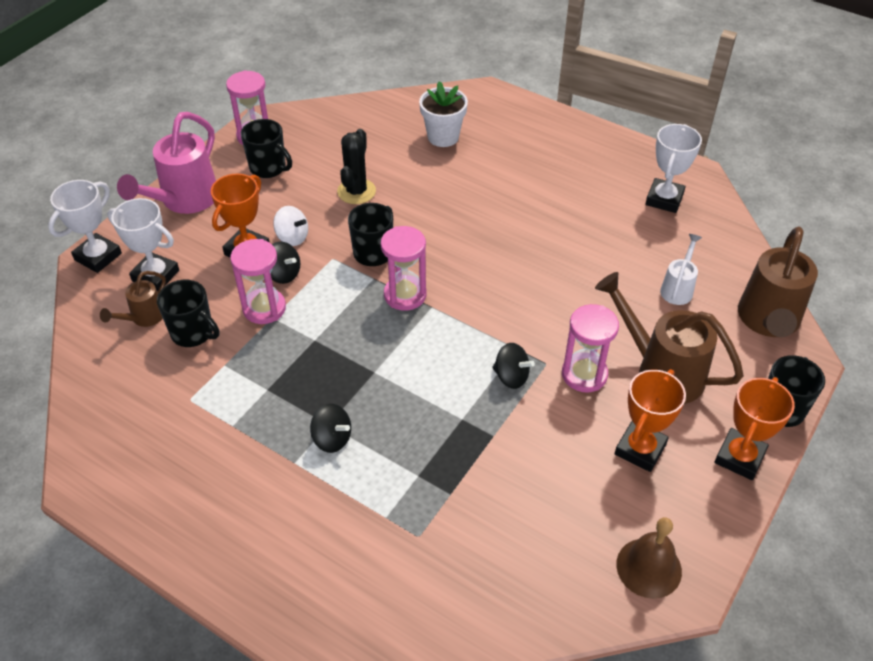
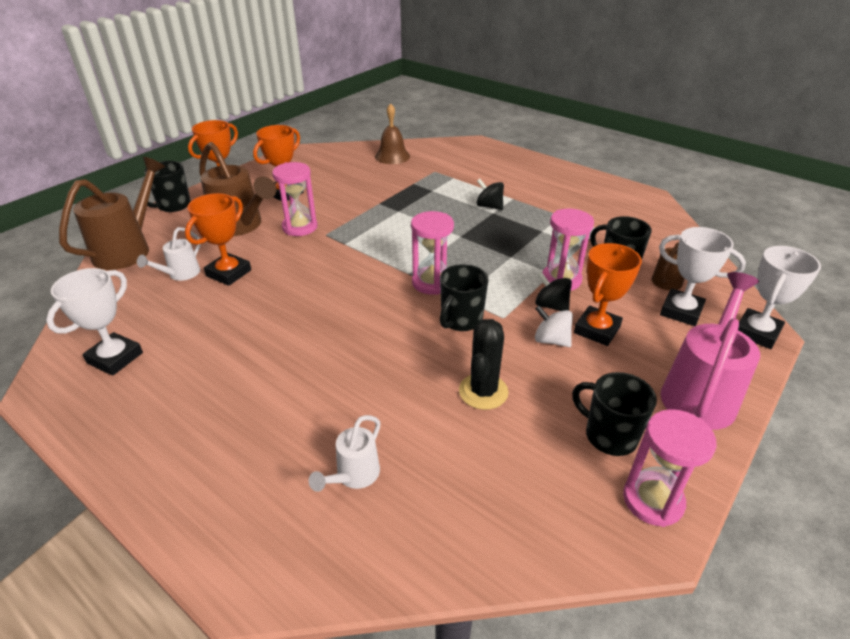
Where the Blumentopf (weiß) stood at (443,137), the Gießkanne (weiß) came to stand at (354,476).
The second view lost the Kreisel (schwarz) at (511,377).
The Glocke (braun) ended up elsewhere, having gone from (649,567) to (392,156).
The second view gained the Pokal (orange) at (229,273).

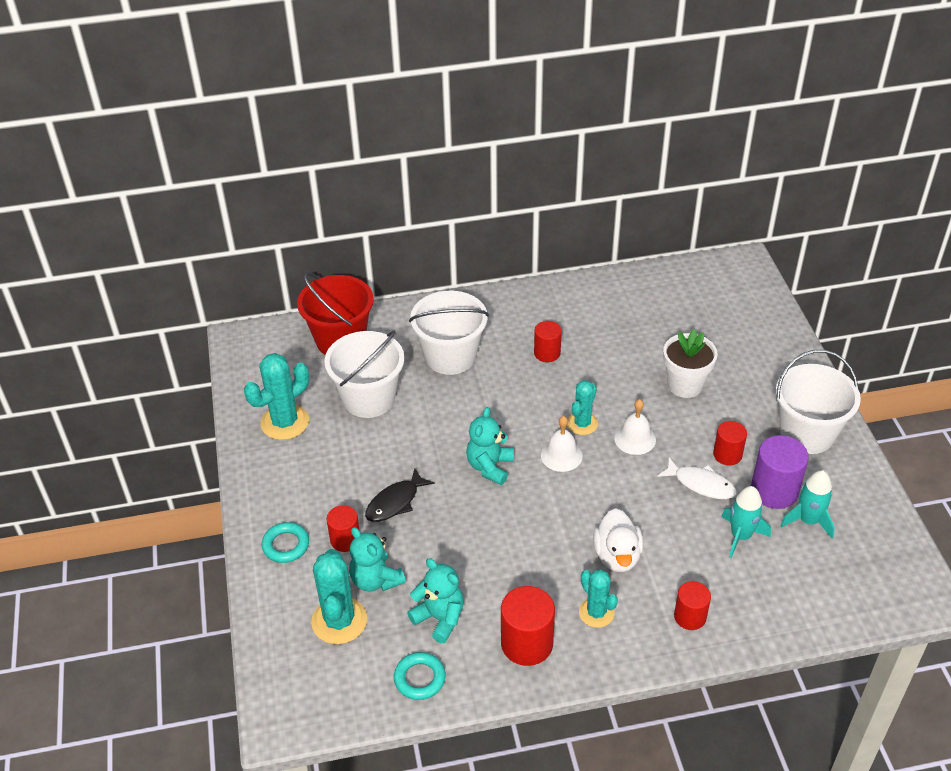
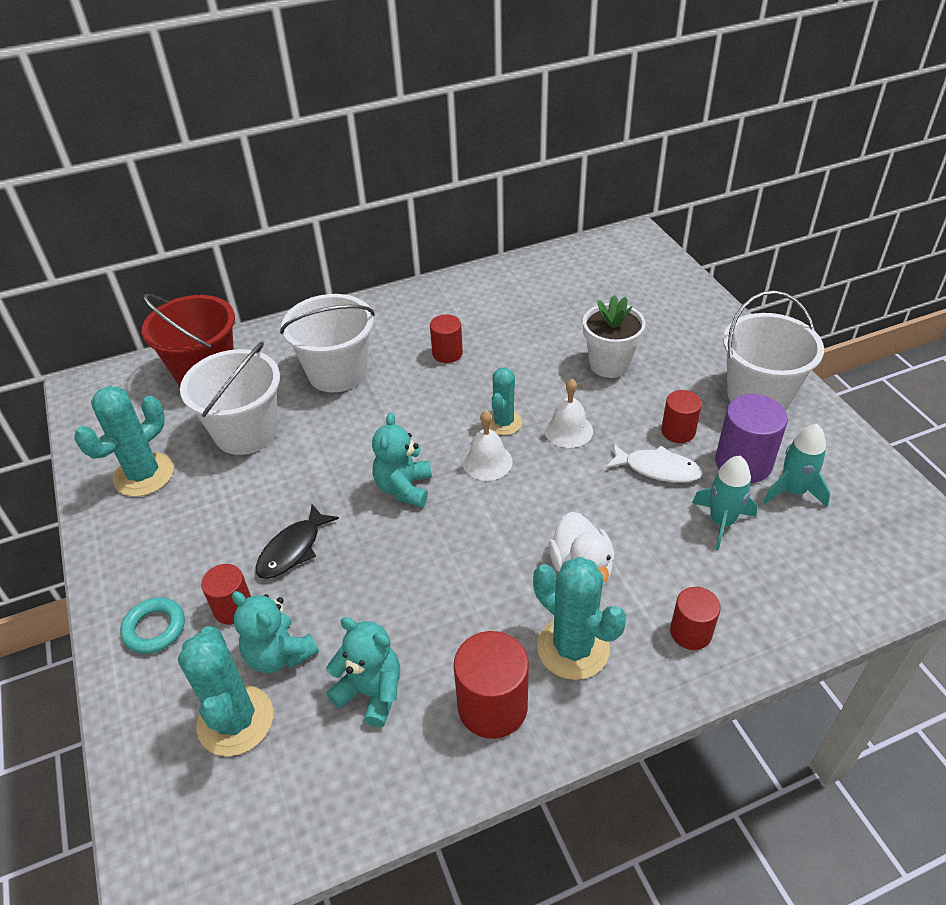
The size of the Kaktus (türkis) at (596,612) changed by a factor of 1.57.
The second view lost the Ring (türkis) at (419,678).

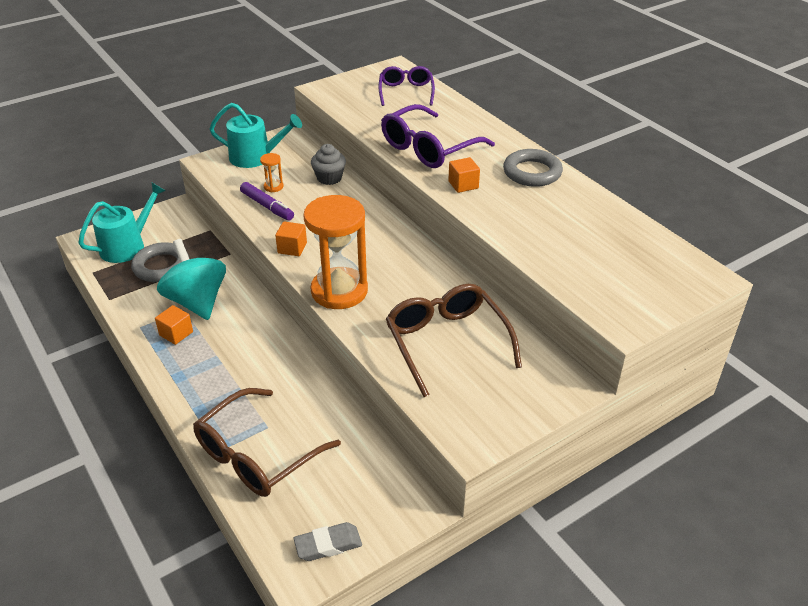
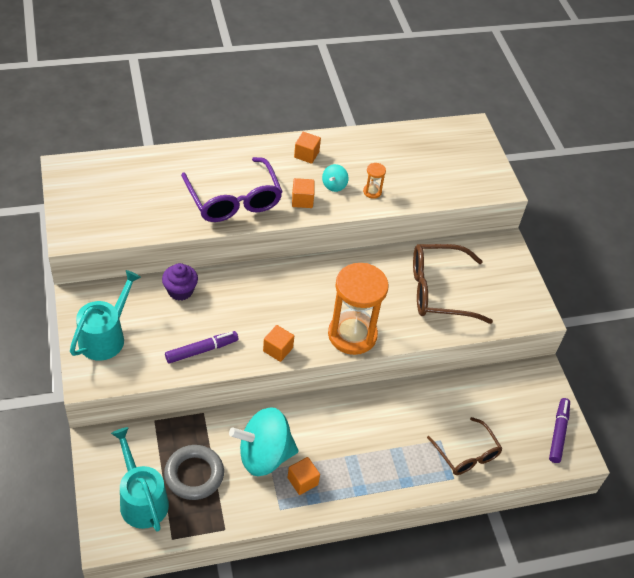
The second view lost the Brille (lila) at (406,92).
What was the Muffin (grau) at (329,178) turned into the Muffin (lila) at (180,291).
Where the Ring (grau) stood at (532,172), the Kubus (orange) came to stand at (306,154).
The Sanduhr (orange) ended up elsewhere, having gone from (273,187) to (372,192).
The size of the Brille (braun) at (257,455) changed by a factor of 0.64.
Where the Radiergummi (grau) stood at (328,545), the Filzstift (lila) came to stand at (558,433).
The second view gained the Kreisel (türkis) at (334,185).

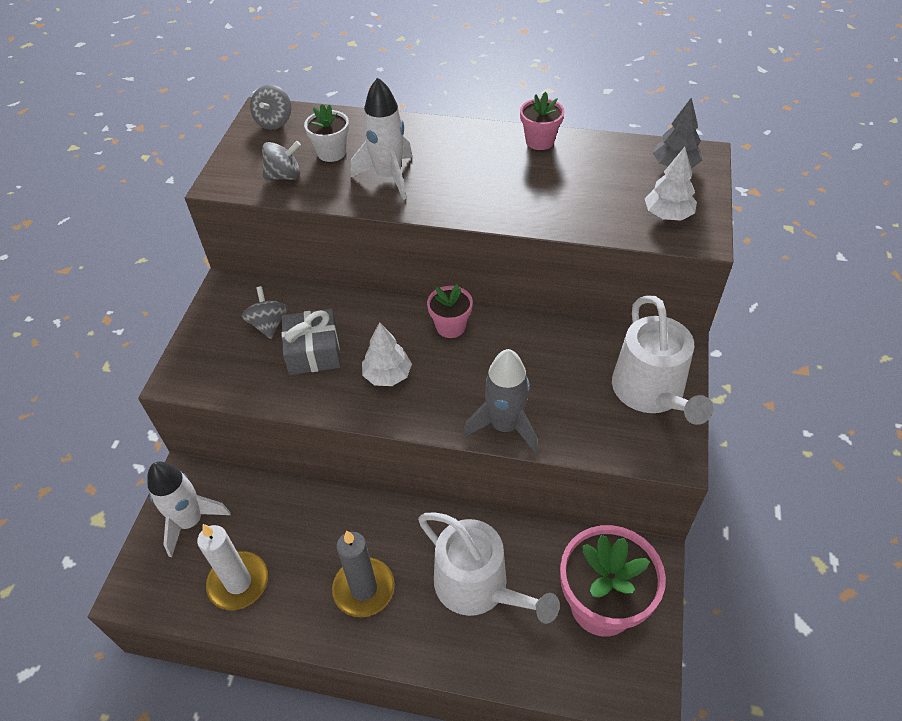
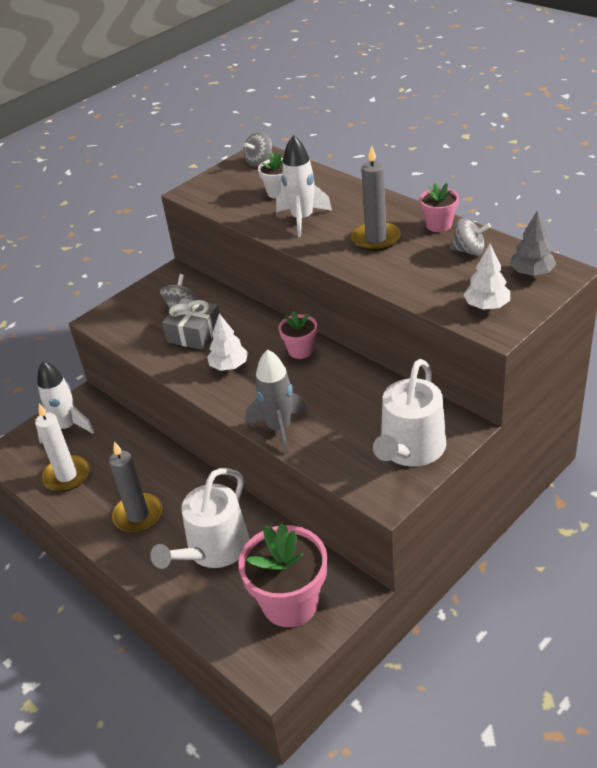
The Kreisel (grau) ended up elsewhere, having gone from (284,176) to (469,251).
The Gießkanne (weiß) at (478,587) ended up facing another way, 45 degrees clockwise from before.
The second view gained the Kerze (grau) at (376,239).

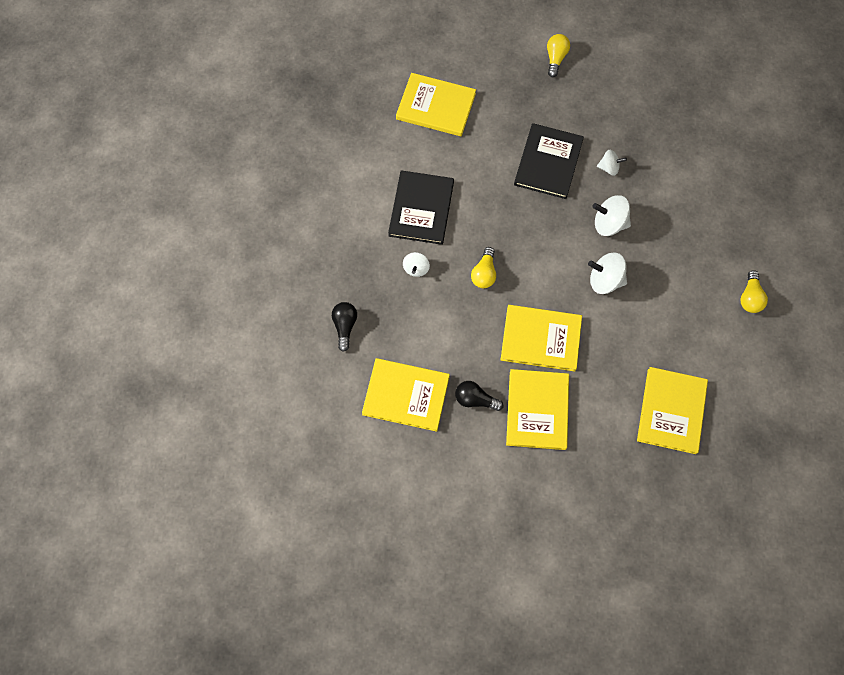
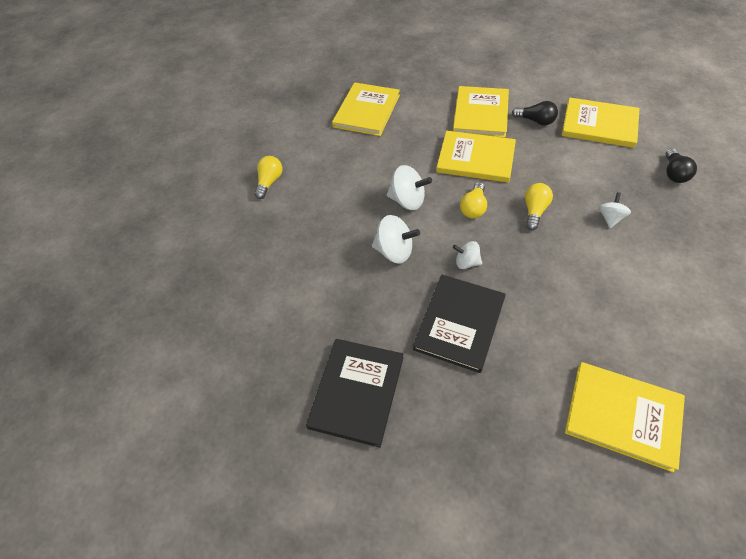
The Glühbirne (gelb) ended up elsewhere, having gone from (555,59) to (473,208).
The Kreisel (weiß) ended up elsewhere, having gone from (609,168) to (466,262).
The Buch (schwarz) ended up elsewhere, having gone from (421,209) to (356,392).

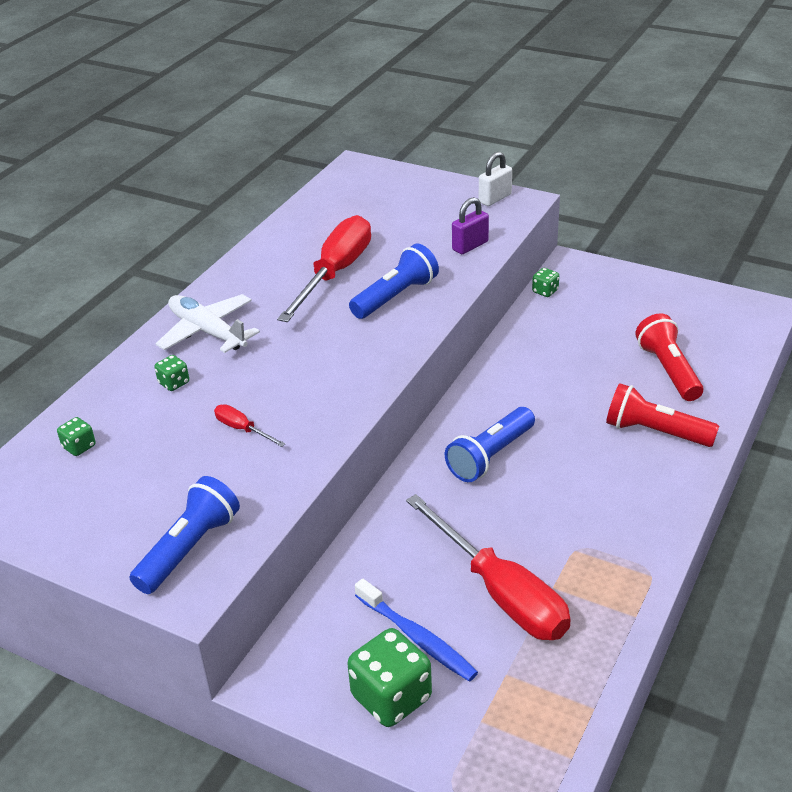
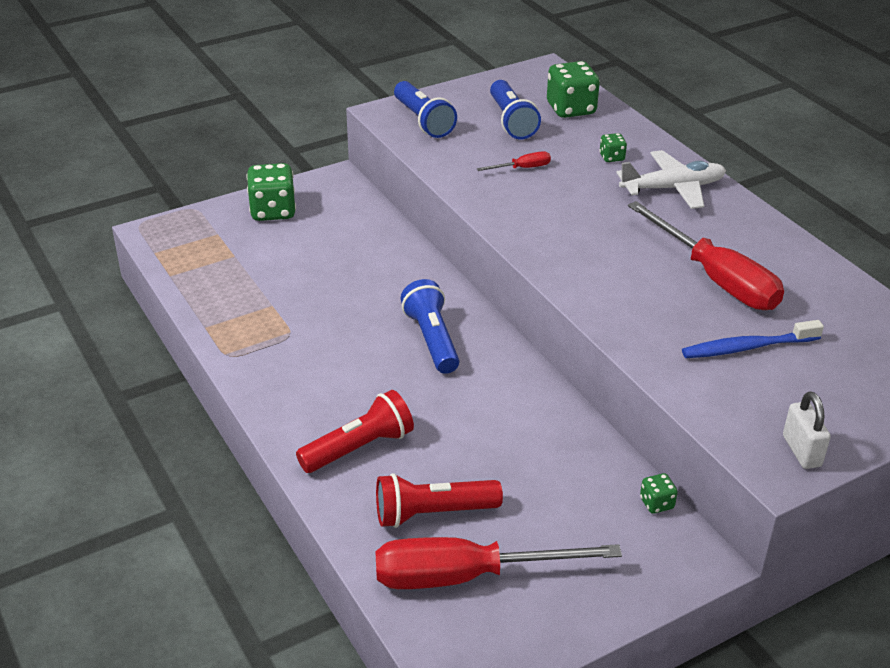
The second view lost the Vorhängeschloss (lila) at (470,246).
The Taschenlampe (blau) ended up elsewhere, having gone from (396,296) to (511,121).
The Taschenlampe (rot) at (668,370) ended up facing another way, 150 degrees clockwise from before.
The size of the Spielwürfel (grün) at (79,447) changed by a factor of 2.05.
The Schraubenzieher (rot) ended up elsewhere, having gone from (500,592) to (466,576).
The Zahnbürste (blau) ended up elsewhere, having gone from (417,637) to (748,347).

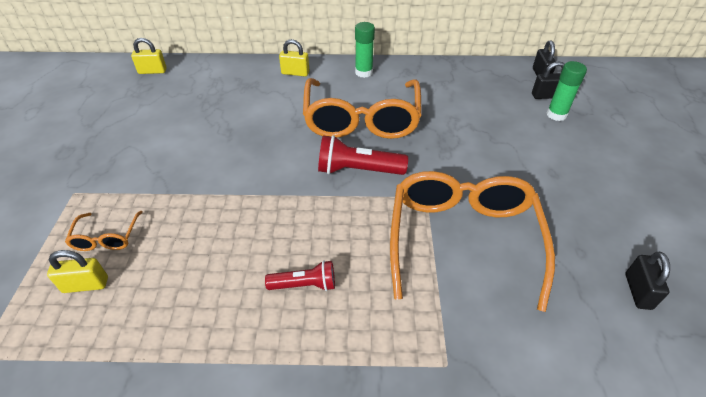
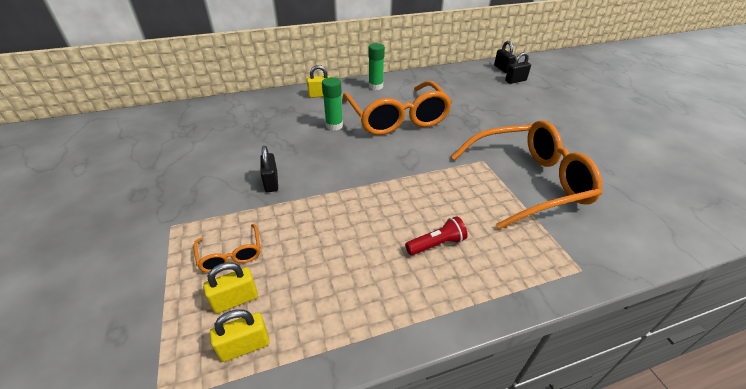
The Vorhängeschloss (gelb) ended up elsewhere, having gone from (152,71) to (245,346).
The Klebestift (grün) ended up elsewhere, having gone from (556,115) to (334,126).
The second view lost the Taschenlampe (rot) at (358,170).
The Brille (orange) at (462,238) ended up facing another way, 90 degrees clockwise from before.
The Vorhängeschloss (schwarz) ended up elsewhere, having gone from (638,291) to (271,182).

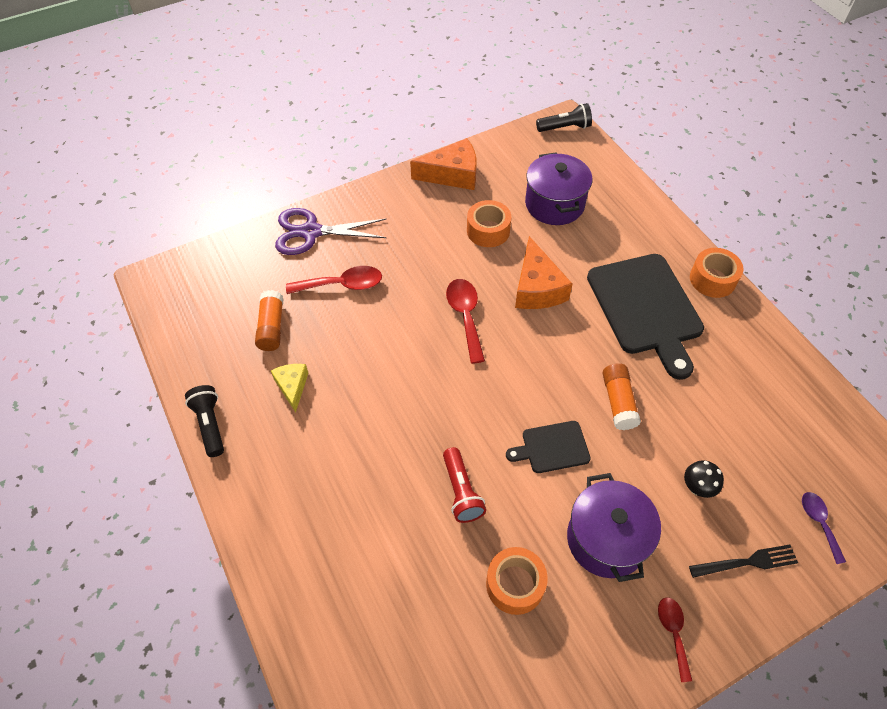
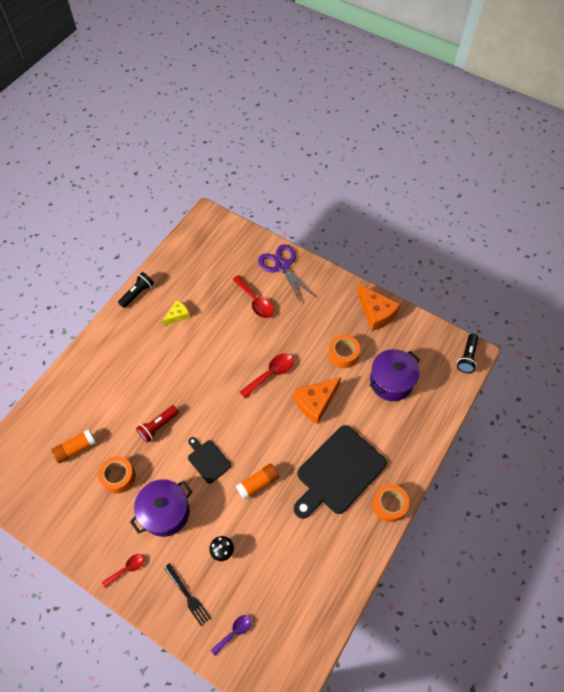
The Taschenlampe (schwarz) at (565,127) ended up facing another way, 60 degrees clockwise from before.
The Klebestift (orange) ended up elsewhere, having gone from (271,327) to (76,448).

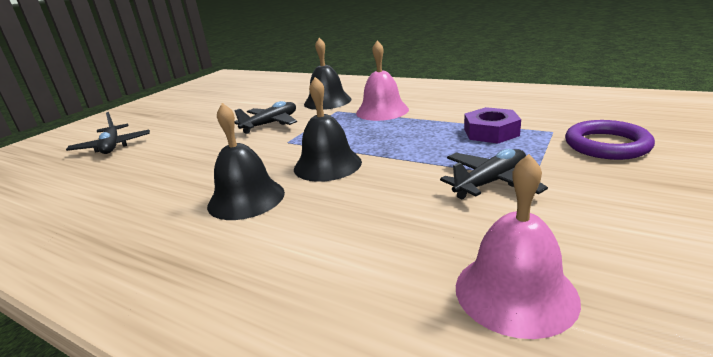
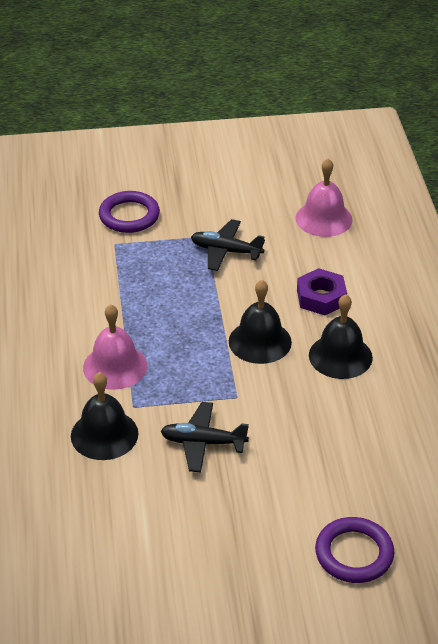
The Sechskantmutter (lila) ended up elsewhere, having gone from (491,132) to (321,297).
Where the Flugzeug (schwarz) stood at (112,146), the Ring (lila) came to stand at (354,554).

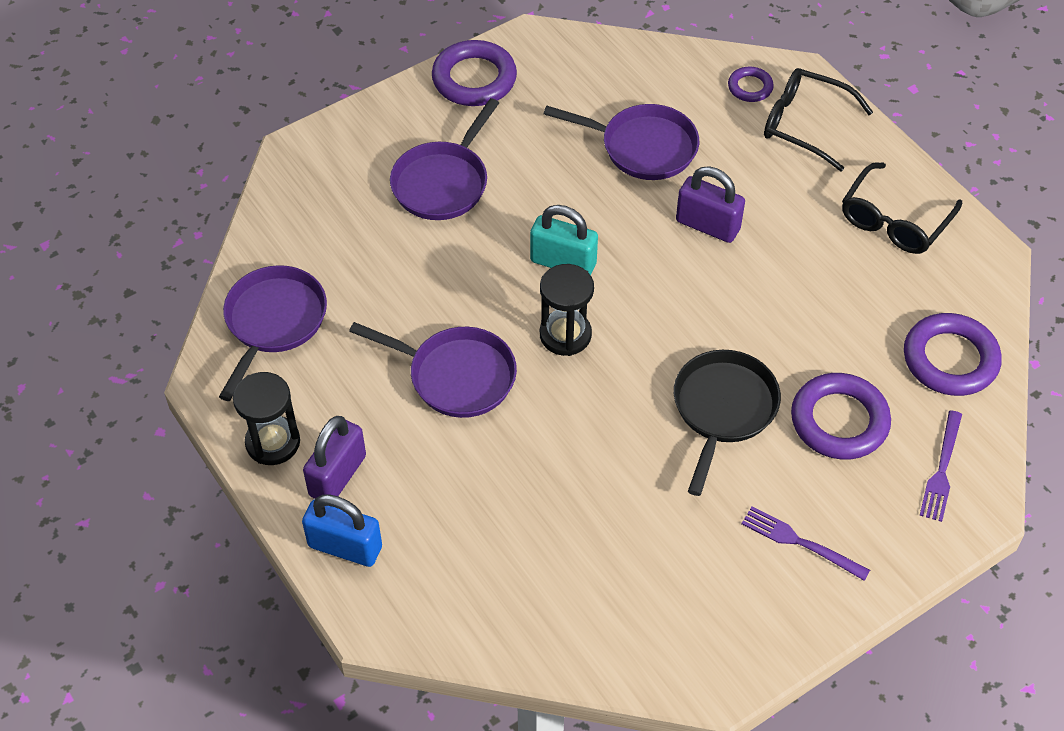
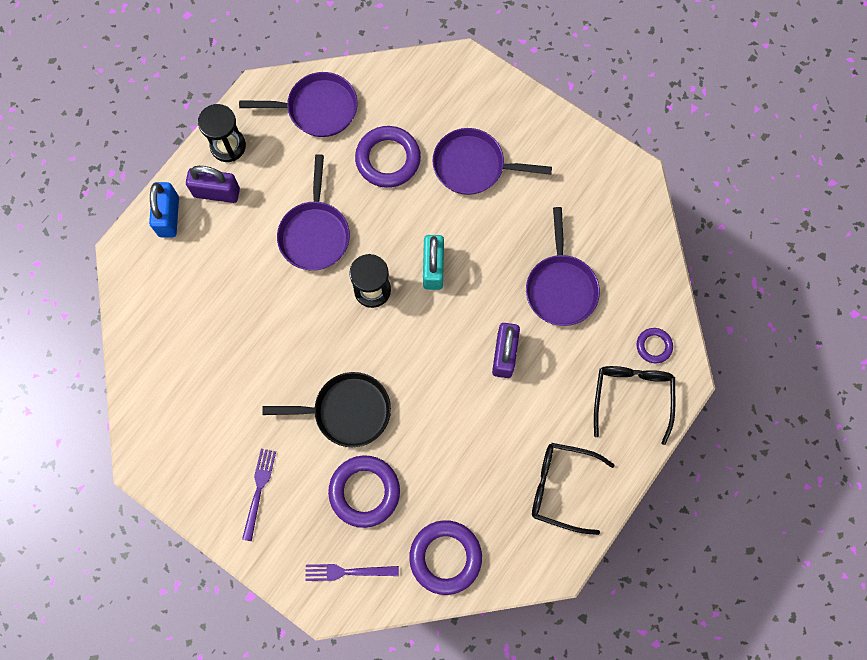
The Ring (lila) ended up elsewhere, having gone from (474,79) to (388,159).

